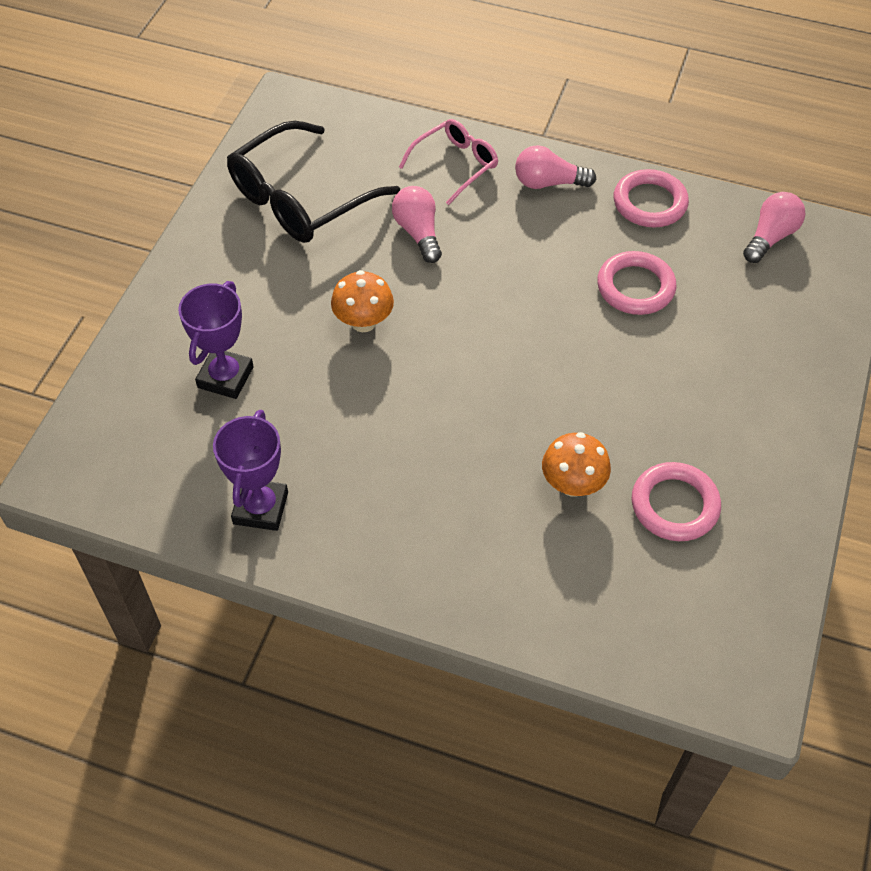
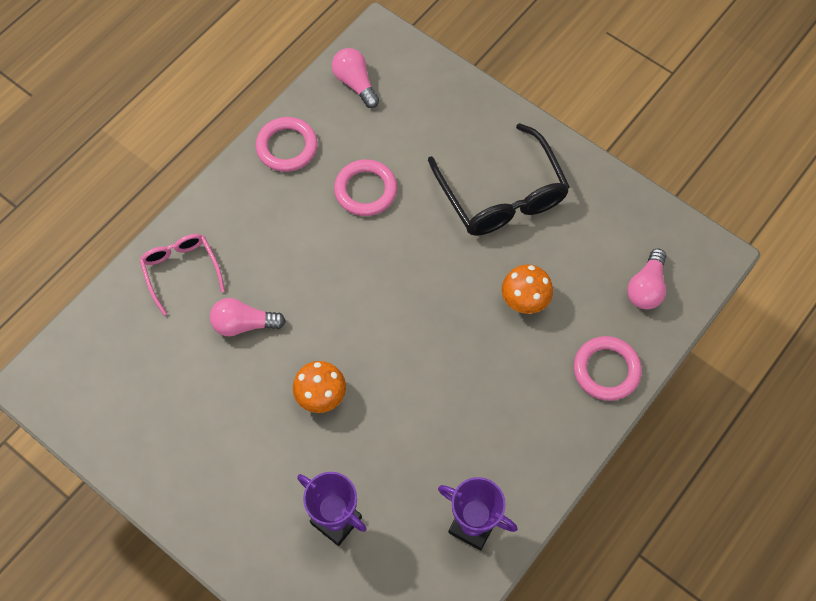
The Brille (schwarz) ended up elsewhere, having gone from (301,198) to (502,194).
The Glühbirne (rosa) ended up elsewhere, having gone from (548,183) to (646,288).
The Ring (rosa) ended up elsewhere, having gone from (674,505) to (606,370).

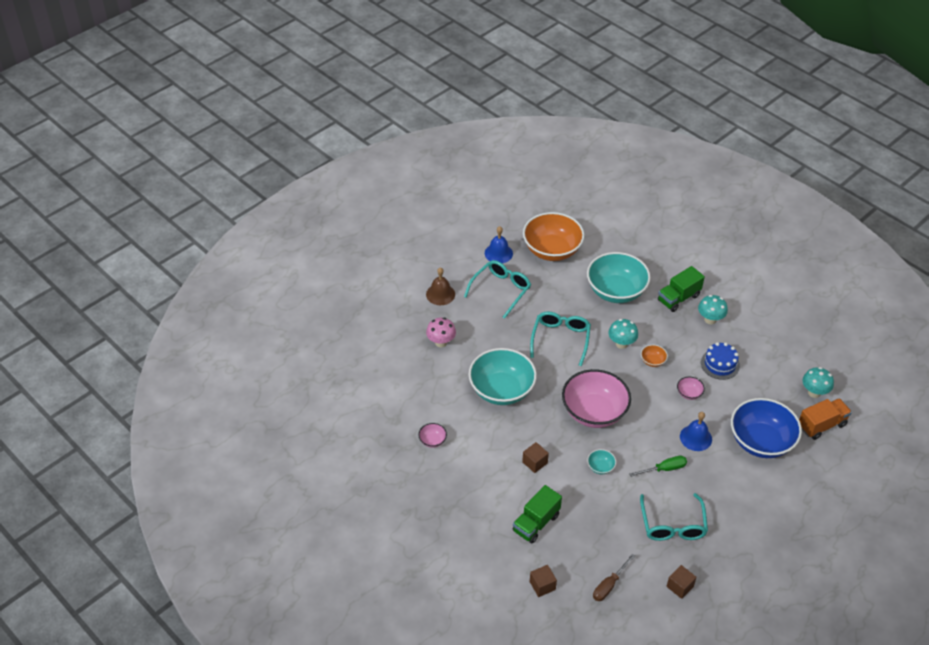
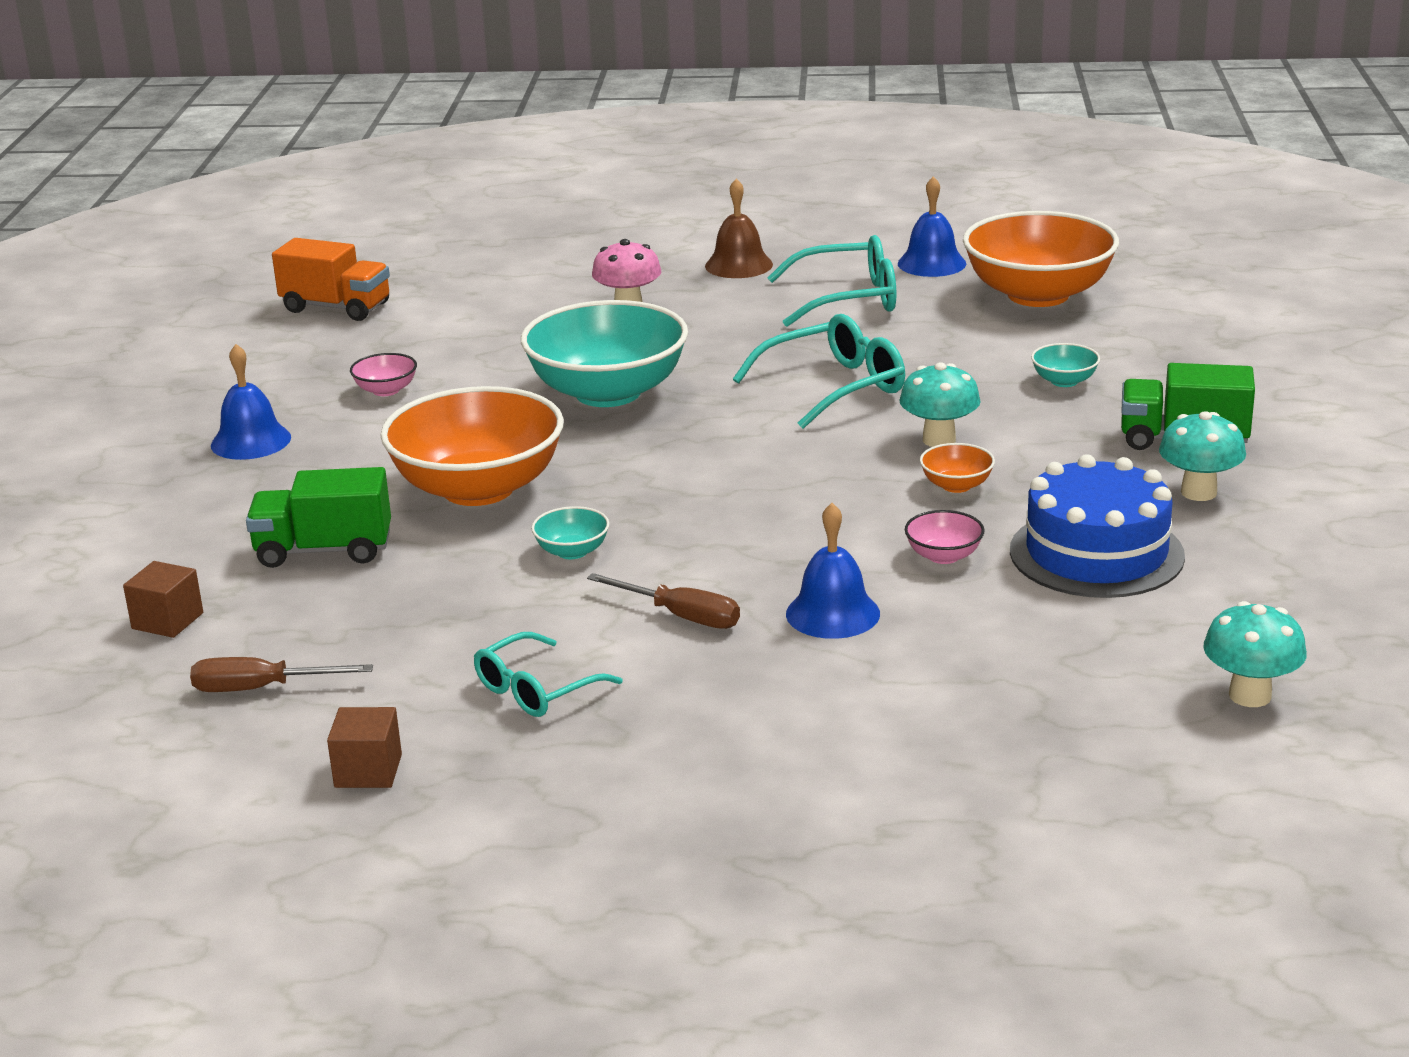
The size of the Schüssel (türkis) at (616,291) changed by a factor of 0.41.
The size of the Kuchen (blau) at (720,364) changed by a factor of 1.51.
The second view lost the Schüssel (rosa) at (594,412).
The second view lost the Schüssel (blau) at (761,441).
The Lastwagen (orange) ended up elsewhere, having gone from (821,425) to (336,307).
Where the Kubus (braun) stood at (534,462), the Schüssel (orange) came to stand at (478,489).
What was the Schraubenzieher (grün) at (664,469) turned into the Schraubenzieher (braun) at (681,616).
The size of the Brille (türkis) at (672,525) changed by a factor of 0.66.
The second view gained the Glocke (blau) at (251,441).

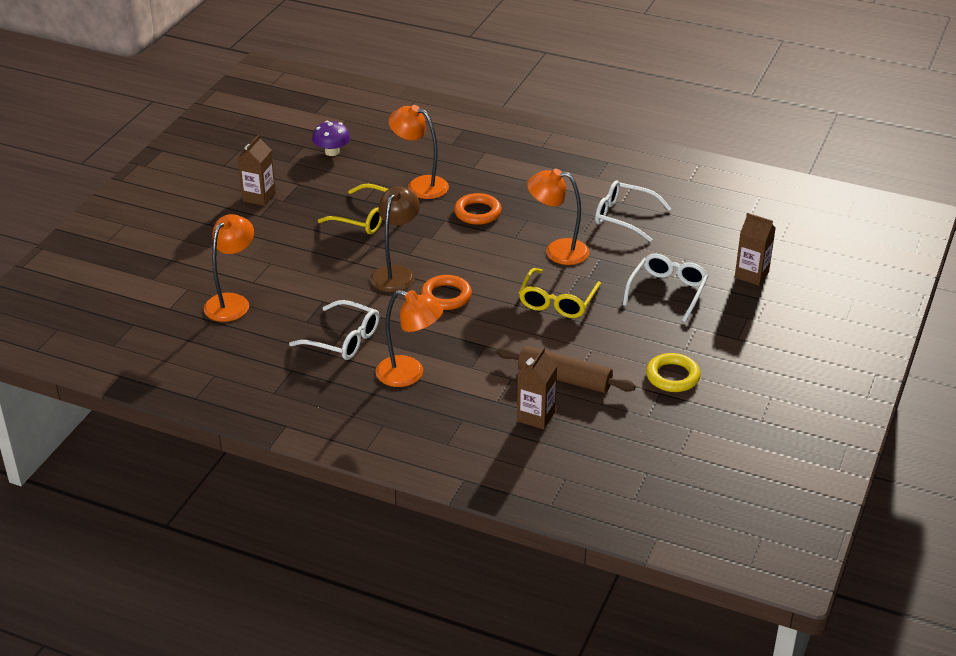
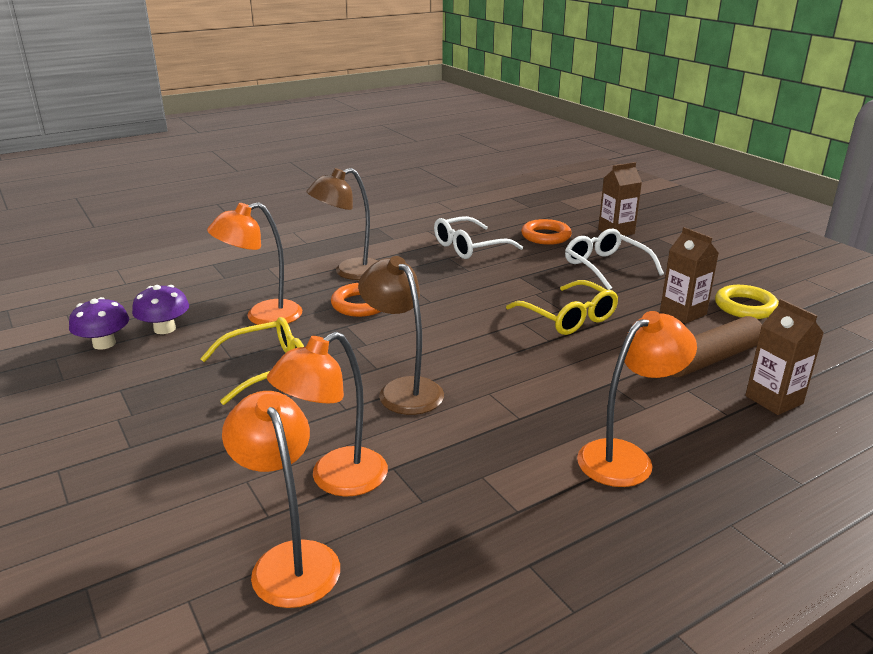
The Getränkekarton (braun) ended up elsewhere, having gone from (259,197) to (683,313).
The Lampe (orange) ended up elsewhere, having gone from (557,251) to (336,479).
The Ring (orange) ended up elsewhere, having gone from (446,296) to (546,236).
The second view lost the Brille (weiß) at (343,339).
The second view gained the Lampe (braun) at (349,272).
The second view gained the Pilz (lila) at (165,329).

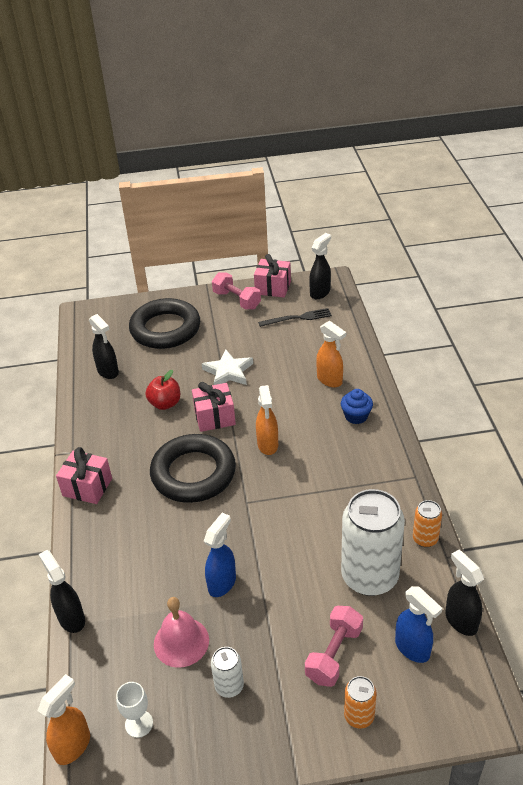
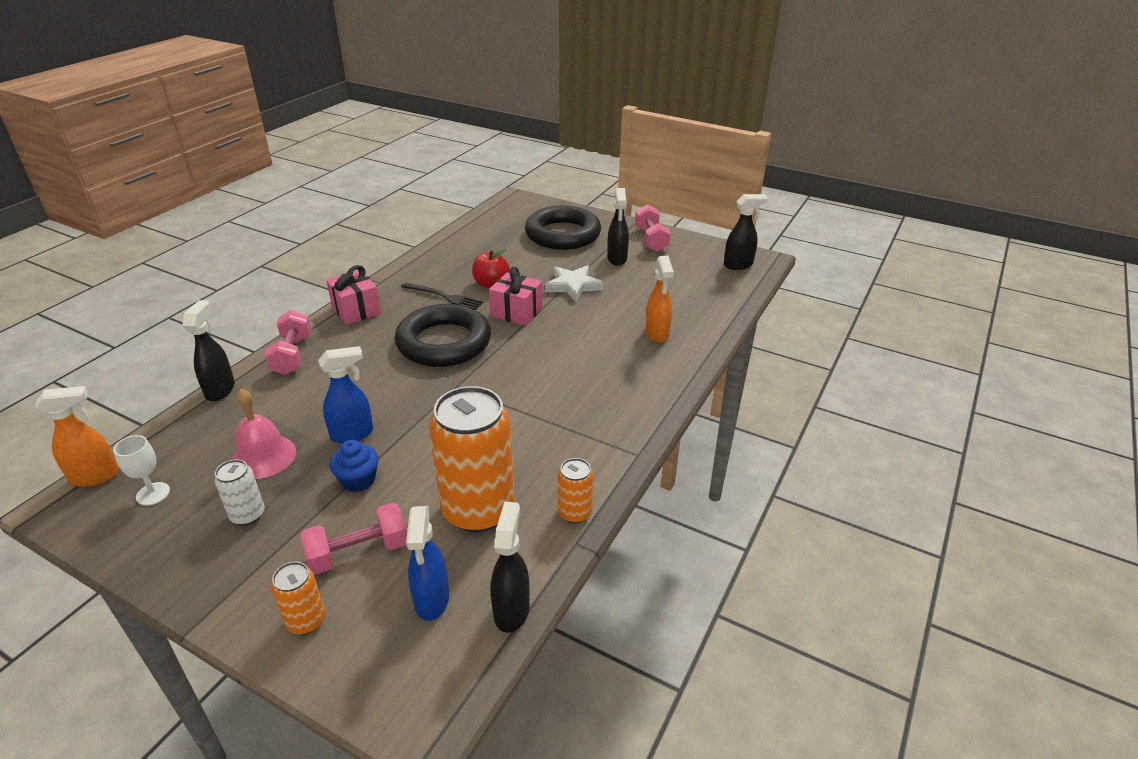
The second view lost the Geschenk (rosa) at (273,288).
The Gabel (schwarz) ended up elsewhere, having gone from (297,318) to (444,297).
The Sprühflasche (schwarz) ended up elsewhere, having gone from (108,372) to (617,259).
The second view lost the Sprühflasche (orange) at (268,445).
The Muffin (blau) ended up elsewhere, having gone from (356,416) to (358,480).
What was the Dose (weiß) at (369,576) turned into the Dose (orange) at (478,510).
The second view gained the Hantel (rosa) at (292,355).

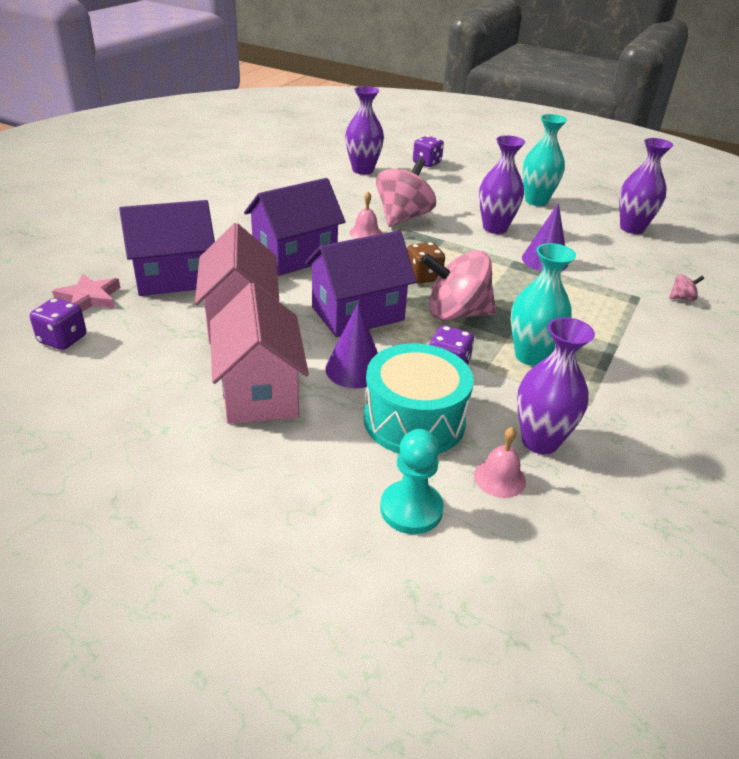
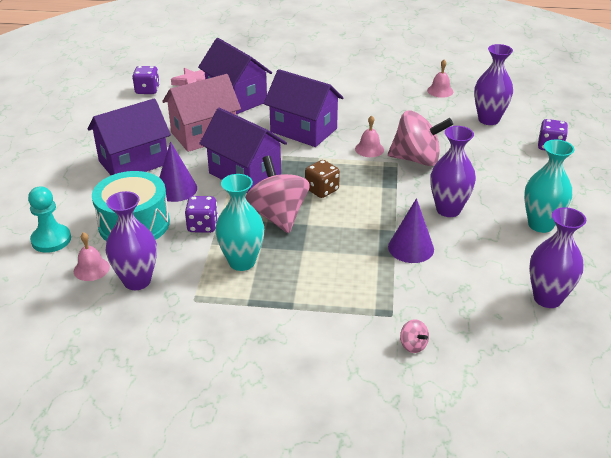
What was the Haus (rosa) at (259,392) turned into the Haus (lila) at (133,162).
The second view gained the Glocke (rosa) at (440,91).

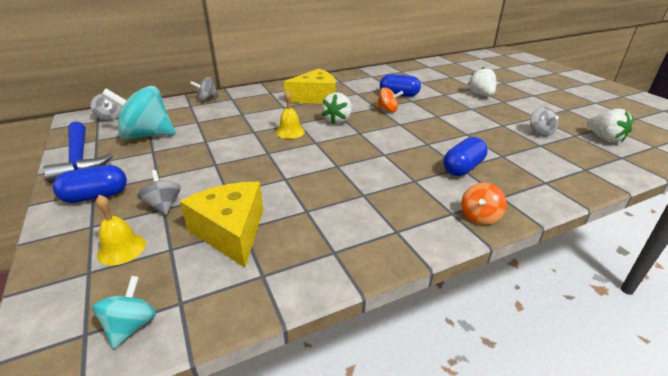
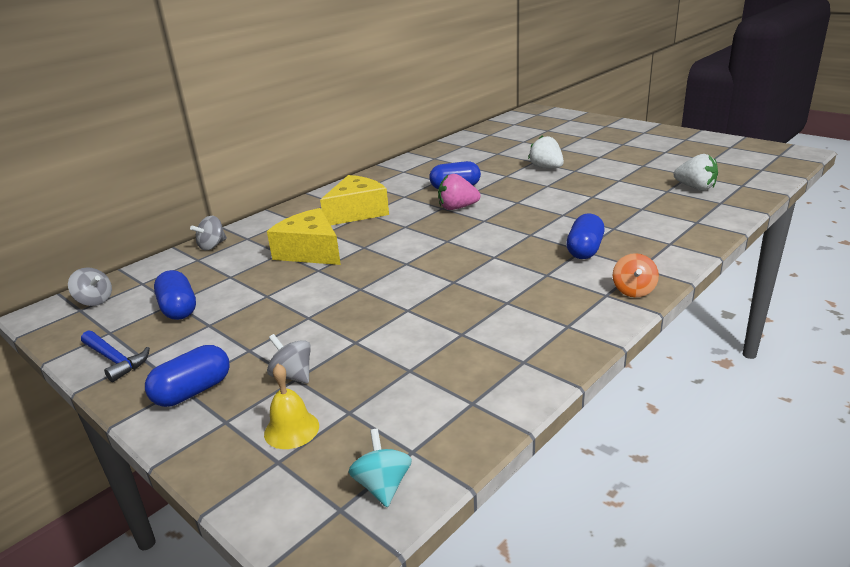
Where the Kreisel (türkis) stood at (147,135), the Kapsel (blau) came to stand at (179,309).
Where the Kreisel (orange) stood at (387,110), the Erdbeere (rosa) came to stand at (457,208).
The second view lost the Glocke (gelb) at (290,132).
The second view lost the Erdbeere (weiß) at (337,120).
The second view lost the Kreisel (grau) at (540,132).
The size of the Hammer (blau) at (79,159) changed by a factor of 0.63.
The Käse (gelb) ended up elsewhere, having gone from (231,231) to (310,252).

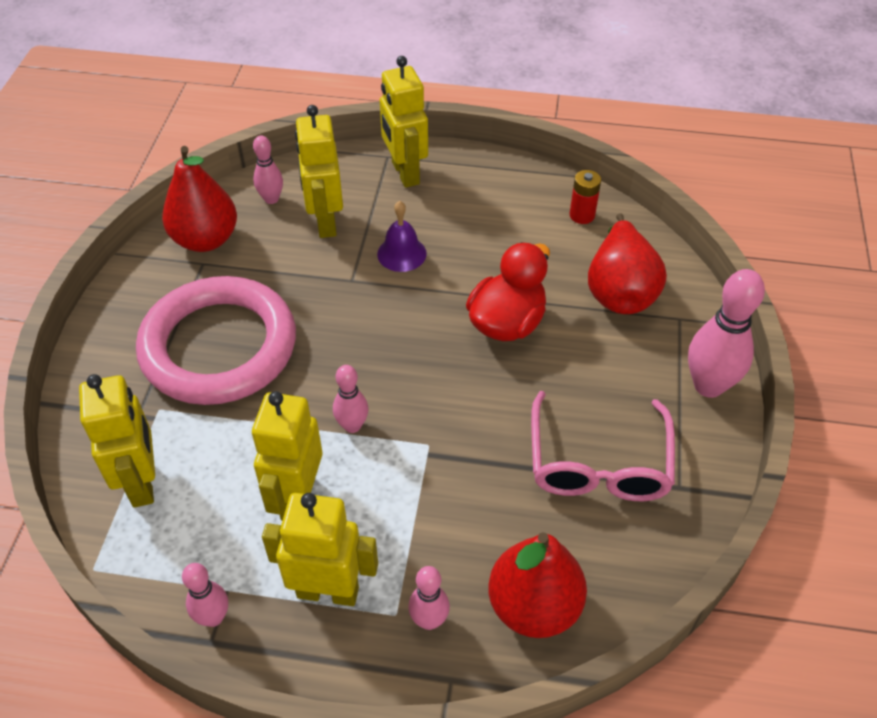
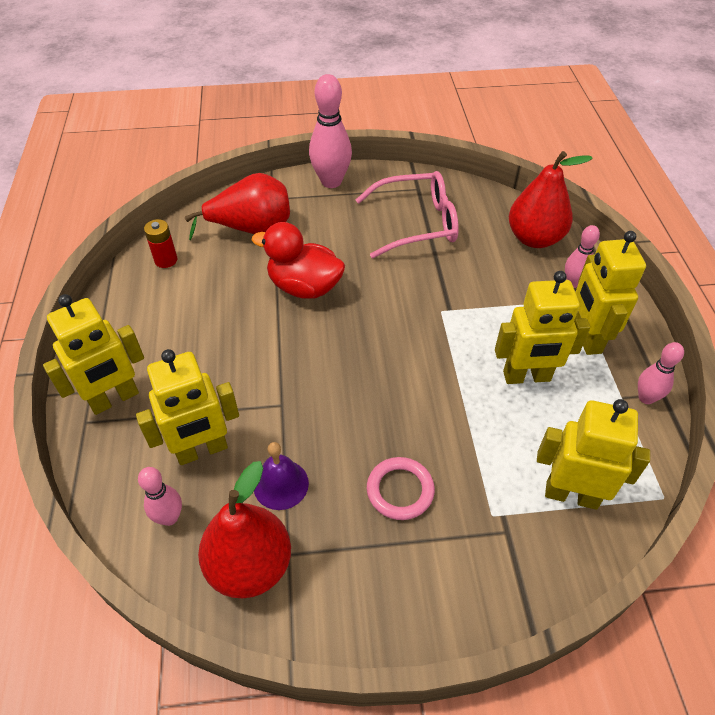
The Glocke (lila) ended up elsewhere, having gone from (401,253) to (281,484).
The size of the Ring (rosa) at (219,346) changed by a factor of 0.42.
The second view lost the Bowlingkegel (rosa) at (352,426).
The Roboter (gelb) at (142,482) ended up facing another way, 45 degrees clockwise from before.

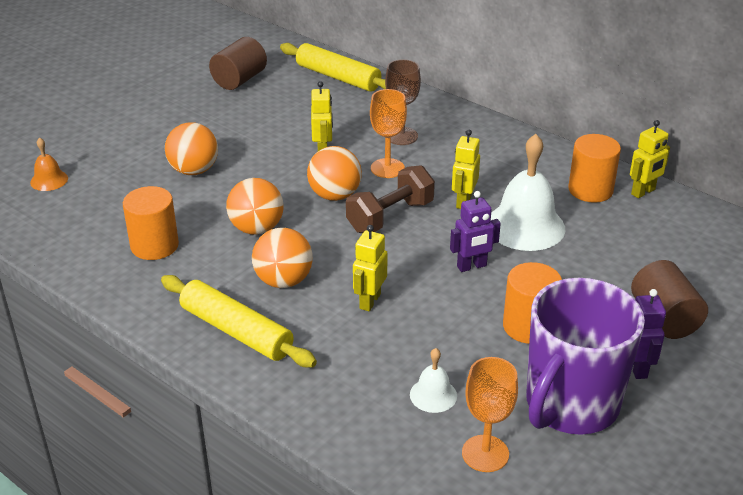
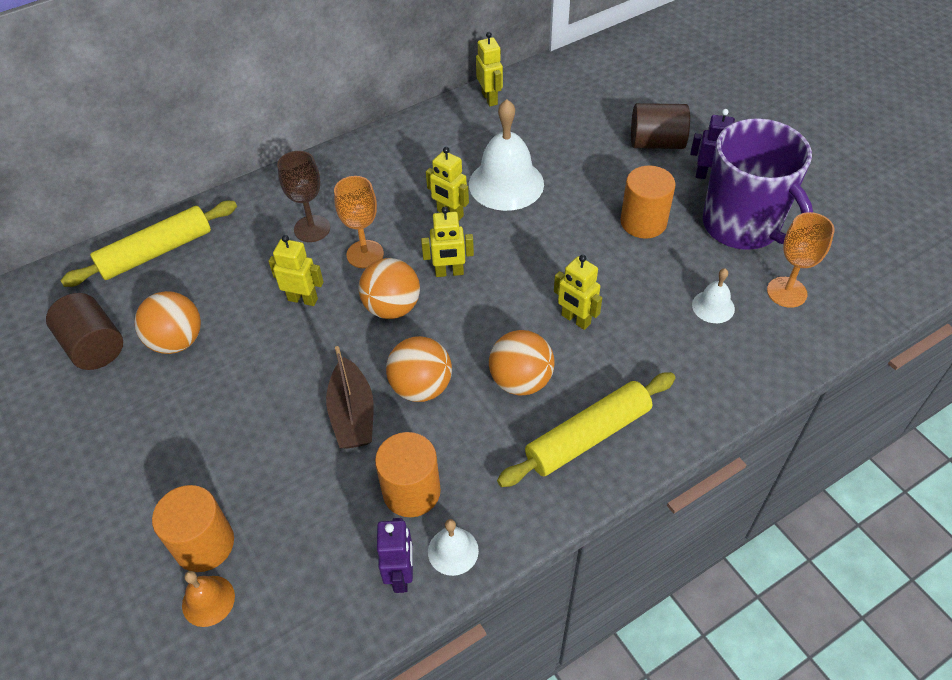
The Ball (orange) ended up elsewhere, having gone from (194,170) to (177,341).
The Vollzylinder (orange) ended up elsewhere, having gone from (590,190) to (204,544).
Where the Hantel (braun) stood at (390,216), the Roboter (gelb) came to stand at (449,272).
The Roboter (lila) ended up elsewhere, having gone from (472,266) to (401,575).
The second view gained the Boot (braun) at (352,414).
The second view gained the Glocke (weiß) at (453,551).

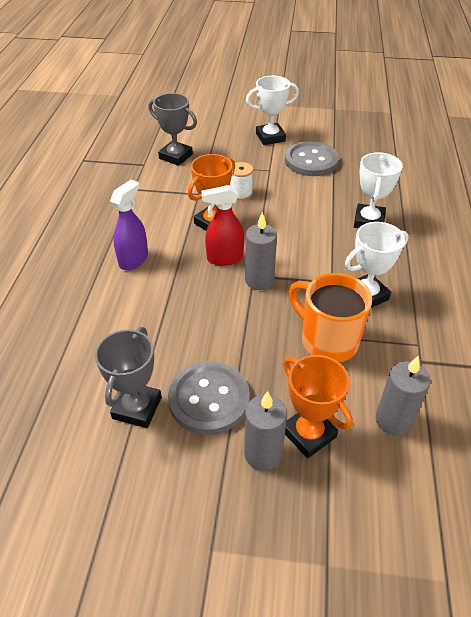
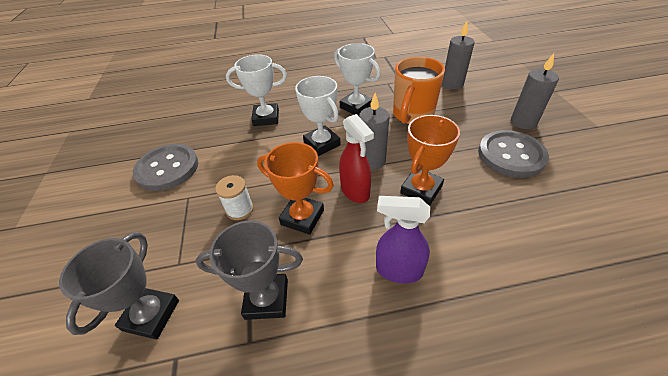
The Pokal (weiß) ended up elsewhere, having gone from (270,137) to (322,143).
The Pokal (grau) ended up elsewhere, having gone from (137,408) to (267,299).
The Pokal (orange) ended up elsewhere, having gone from (308,434) to (421,189).

